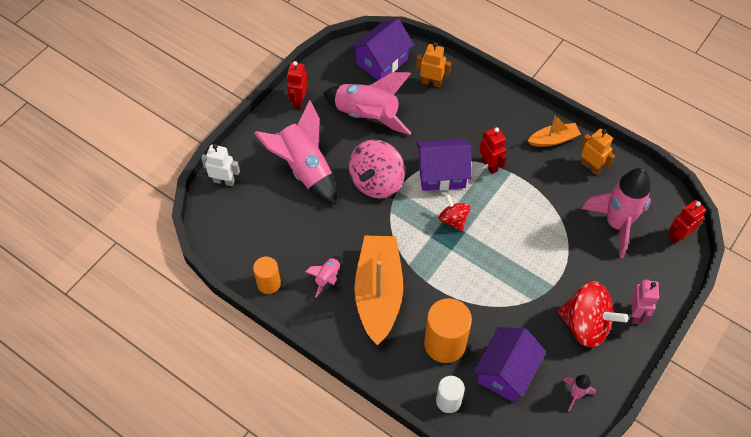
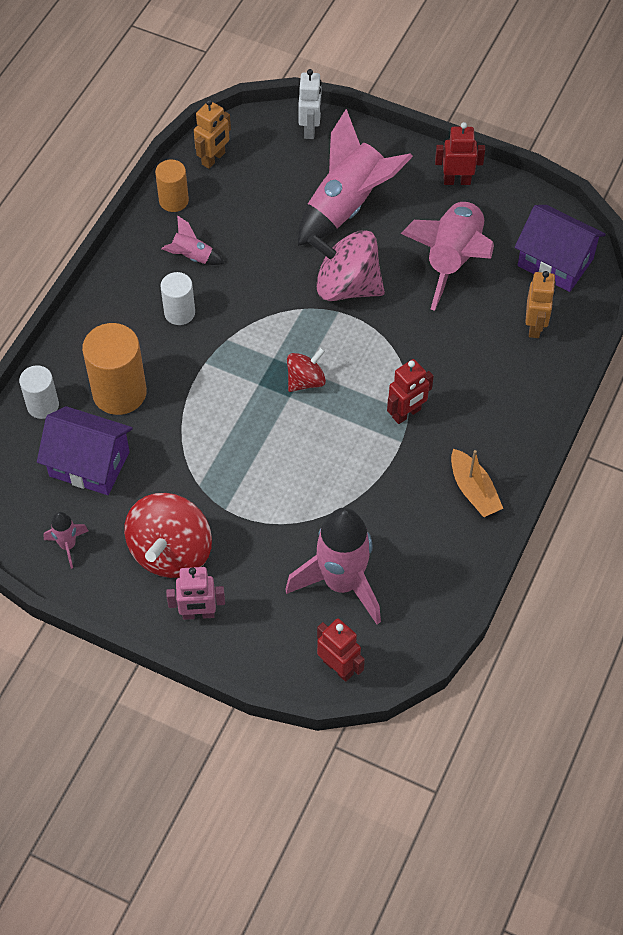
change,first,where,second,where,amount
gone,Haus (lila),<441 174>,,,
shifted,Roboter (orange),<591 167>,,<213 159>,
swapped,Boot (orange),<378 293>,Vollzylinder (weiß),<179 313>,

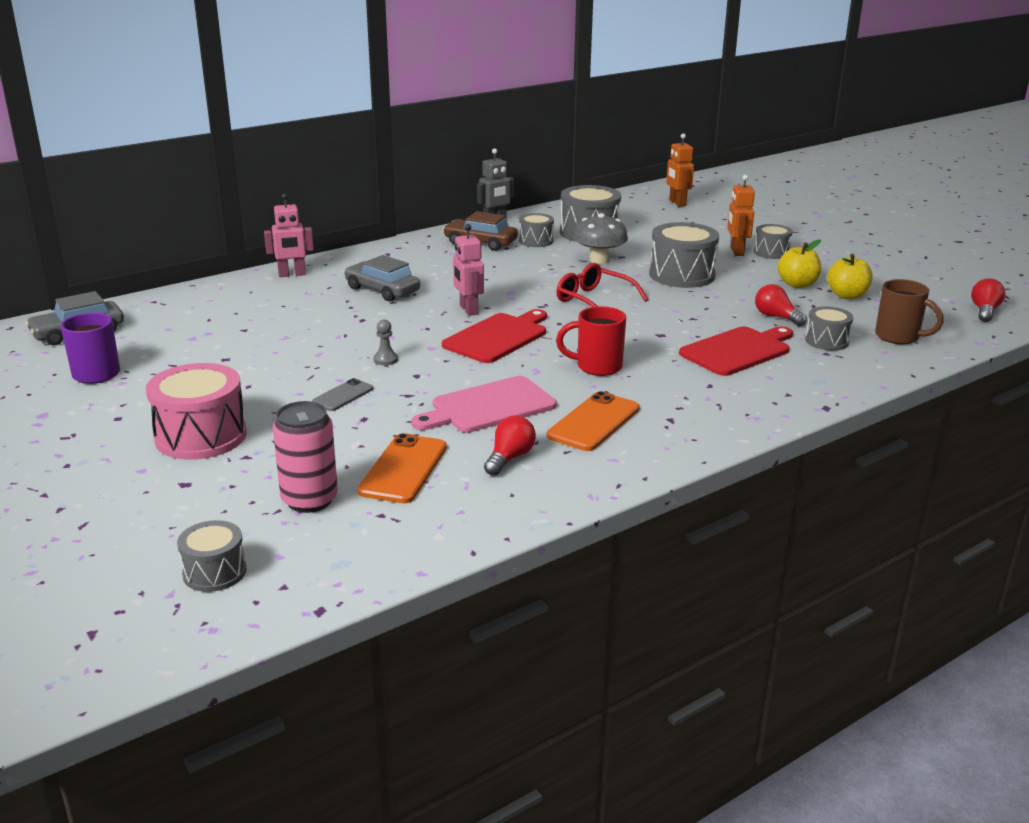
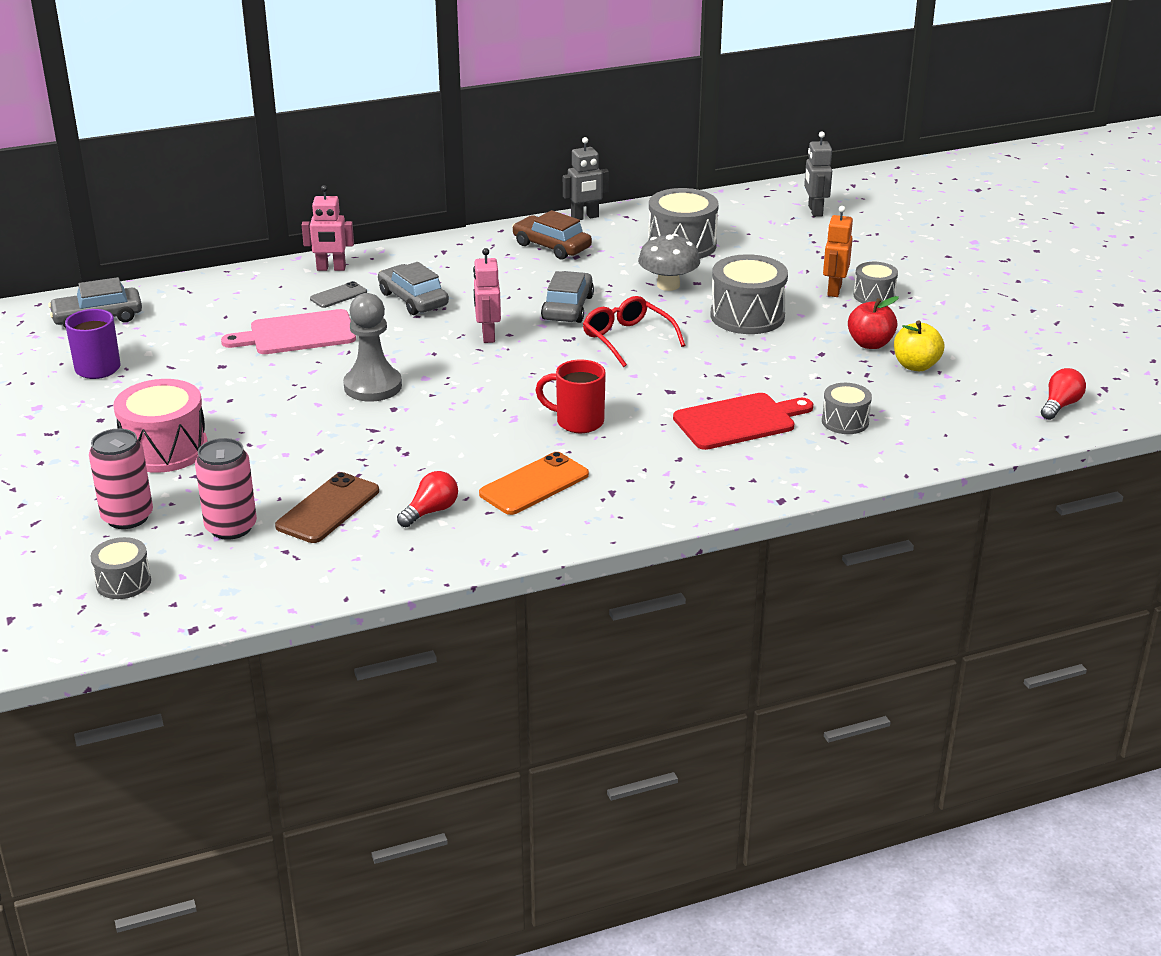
change,first,where,second,where,amount
gone,Schneidebrett (rot),<498 337>,,,
gone,Trommel (grau),<536 241>,,,
gone,Glühbirne (rot),<776 317>,,,
gone,Tasse (braun),<898 337>,,,
new,,,Dose (rosa),<127 517>,
new,,,Auto (grau),<568 308>,
shifted,Handy (grau),<343 395>,,<338 295>,
shifted,Schneidebrett (rosa),<488 406>,,<297 334>,
repainted,Handy (orange),<403 469>,Handy (braun),<328 509>,
repainted,Roboter (orange),<677 203>,Roboter (grau),<815 211>,
repainted,Apfel (gelb),<797 284>,Apfel (rot),<870 344>,
scaled,Bauer (grau),<385 360>,,<373 386>,x2.31

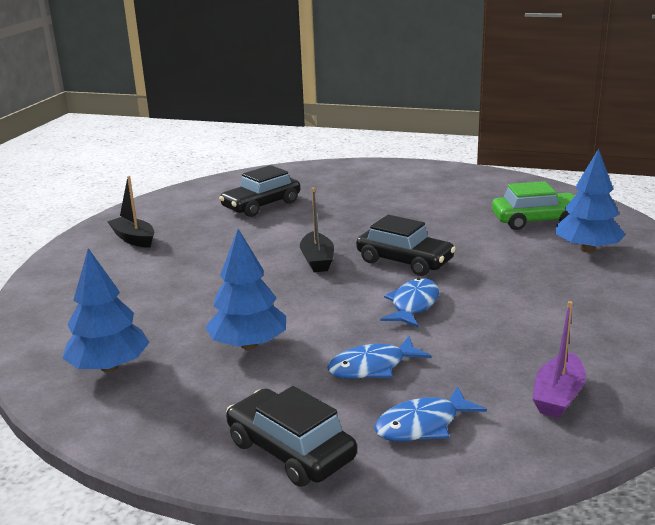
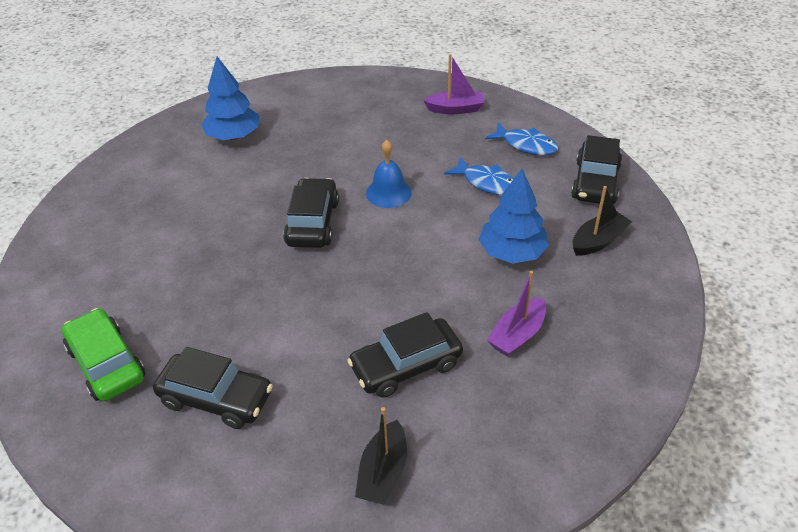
change,first,where,second,where,amount
gone,Baum (blau),<109 367>,,,
new,,,Auto (schwarz),<406 366>,
new,,,Boot (lila),<517 335>,
shifted,Boot (schwarz),<317 260>,,<598 241>,
shifted,Auto (grün),<536 220>,,<106 363>,
swapped,Fisch (blau),<413 305>,Glocke (blau),<388 192>,

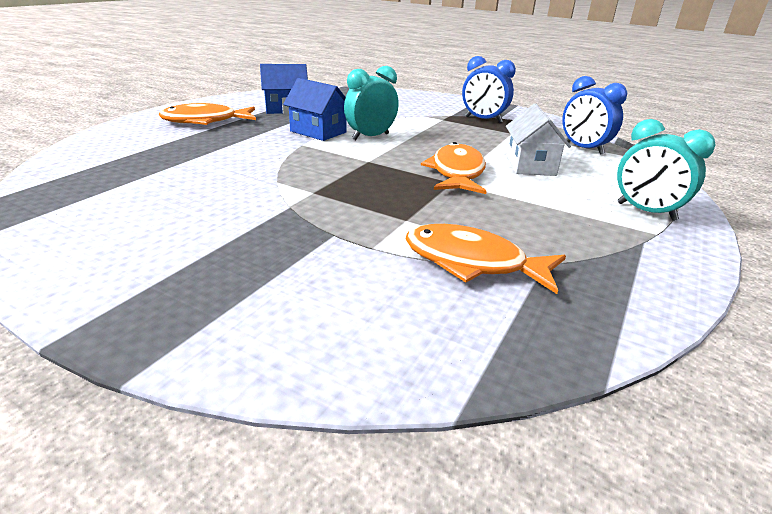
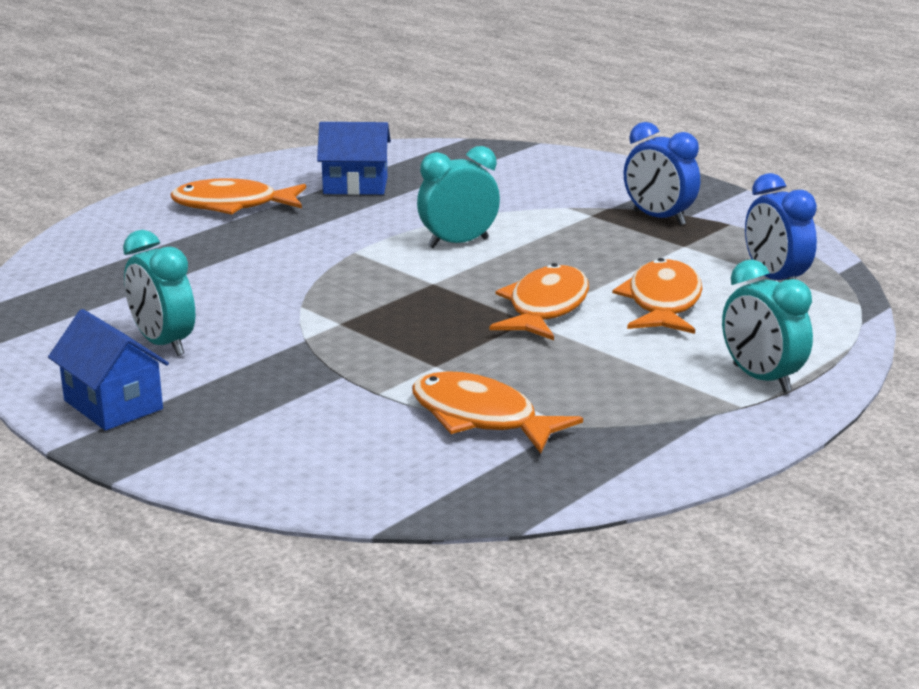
change,first,where,second,where,amount
new,,,Wecker (türkis),<163 344>,
shifted,Haus (blau),<318 132>,,<113 405>,
swapped,Haus (weiß),<530 165>,Fisch (orange),<663 302>,

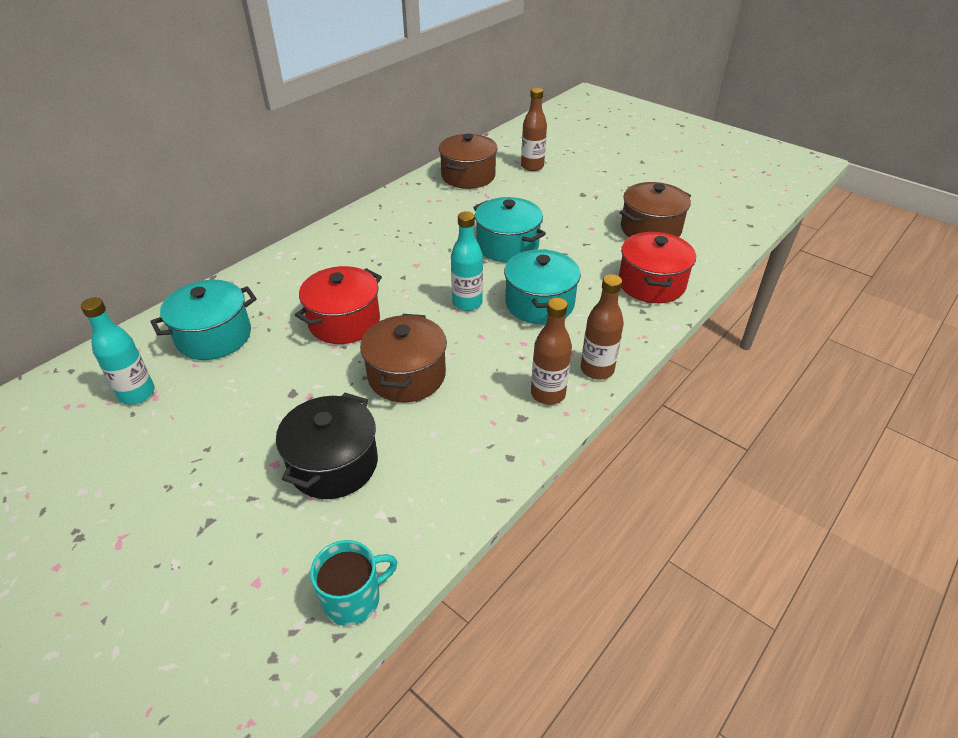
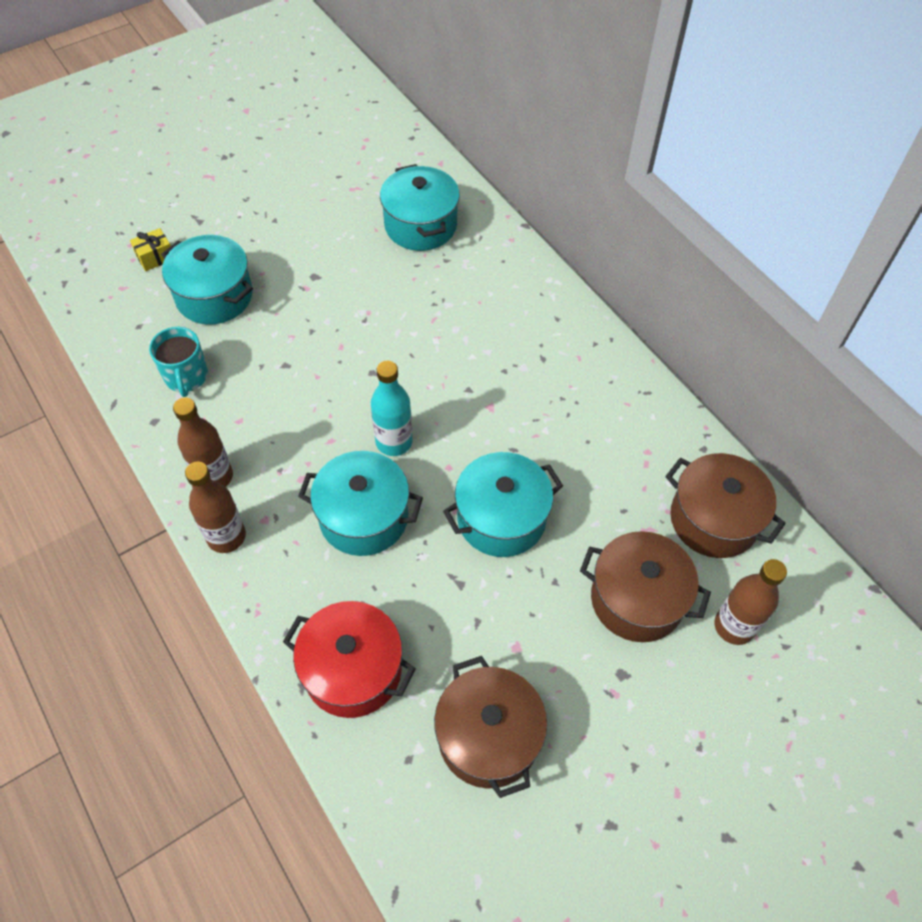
change,first,where,second,where,amount
gone,Flasche (türkis),<137 394>,,,
gone,Kochtopf (rot),<344 322>,,,
new,,,Geschenk (gelb),<155 257>,
shifted,Tasse (türkis),<353 599>,,<186 377>,
shifted,Kochtopf (braun),<406 376>,,<637 599>,
repainted,Kochtopf (schwarz),<333 464>,Kochtopf (türkis),<214 296>,

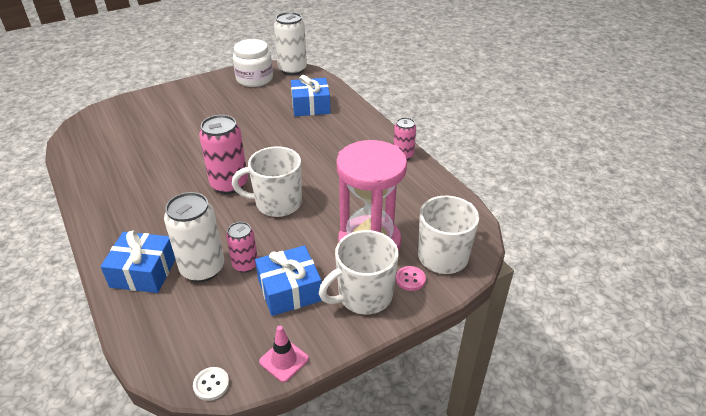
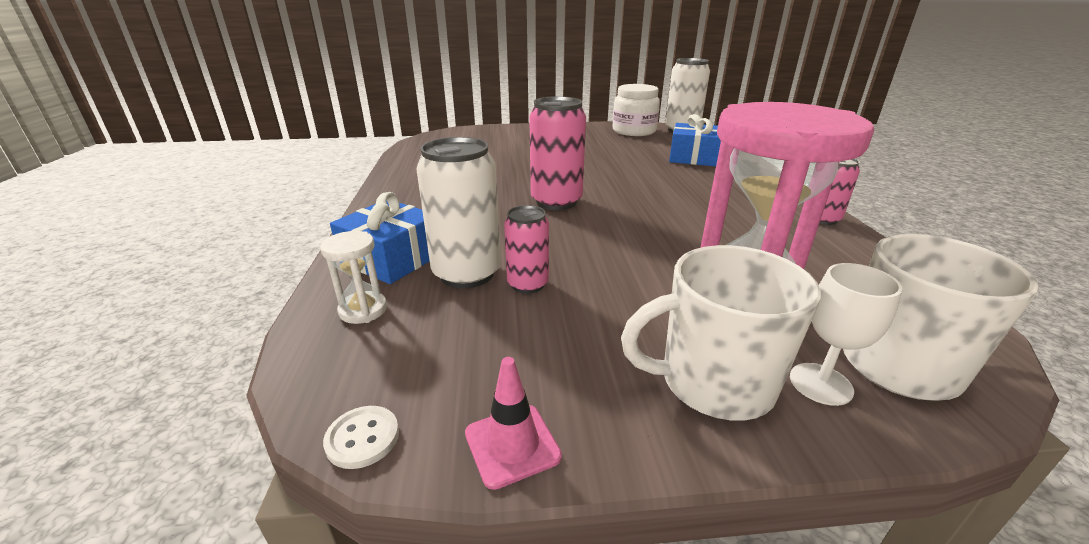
change,first,where,second,where,amount
gone,Tasse (weiß),<277 203>,,,
gone,Geschenk (blau),<289 290>,,,
new,,,Sanduhr (weiß),<363 310>,
swapped,Knopf (rosa),<410 279>,Kelch (weiß),<820 384>,

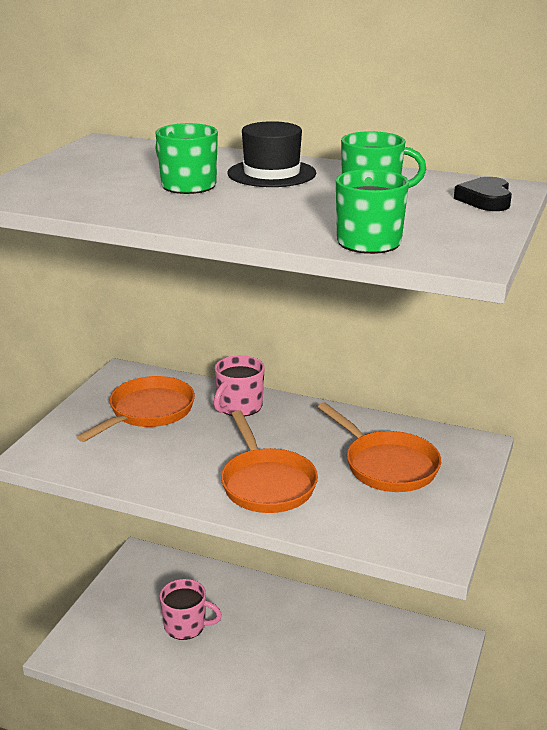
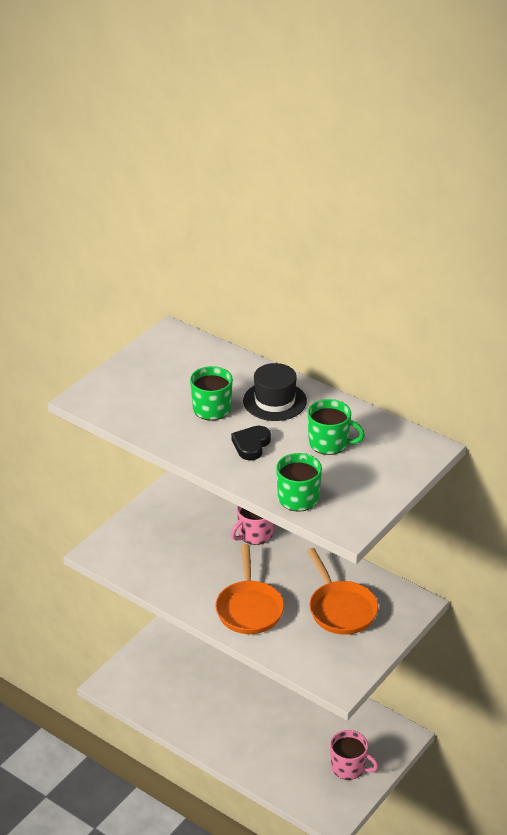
change,first,where,second,where,amount
gone,Pfanne (orange),<148 412>,,,
shifted,Tasse (rosa),<186 626>,,<349 767>,
shifted,Herz (schwarz),<485 200>,,<251 445>,

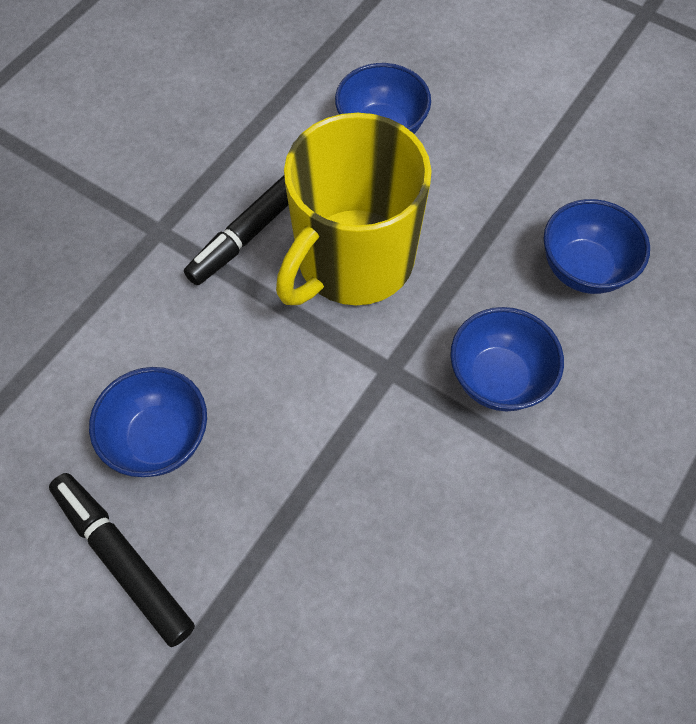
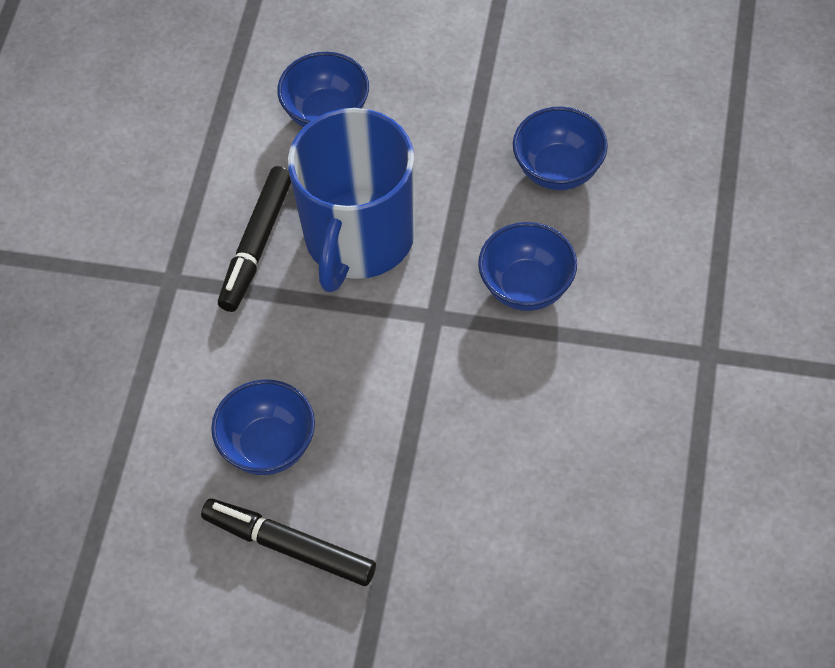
change,first,where,second,where,amount
repainted,Tasse (gelb),<353 261>,Tasse (blau),<358 239>,

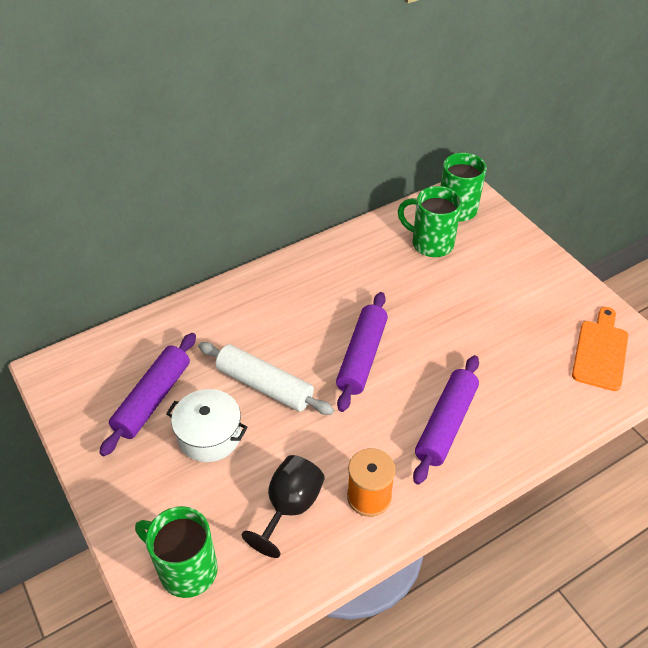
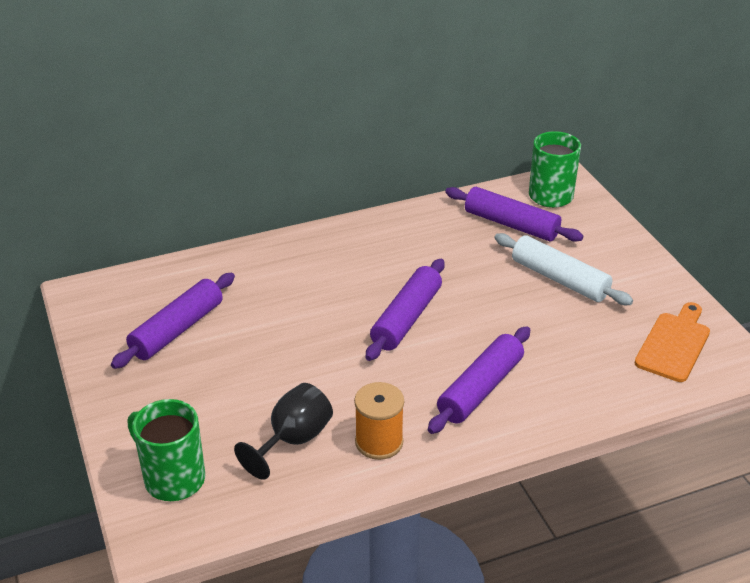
change,first,where,second,where,amount
gone,Kochtopf (weiß),<209 435>,,,
shifted,Nudelholz (weiß),<265 385>,,<559 279>,
swapped,Tasse (grün),<430 243>,Nudelholz (lila),<511 224>,

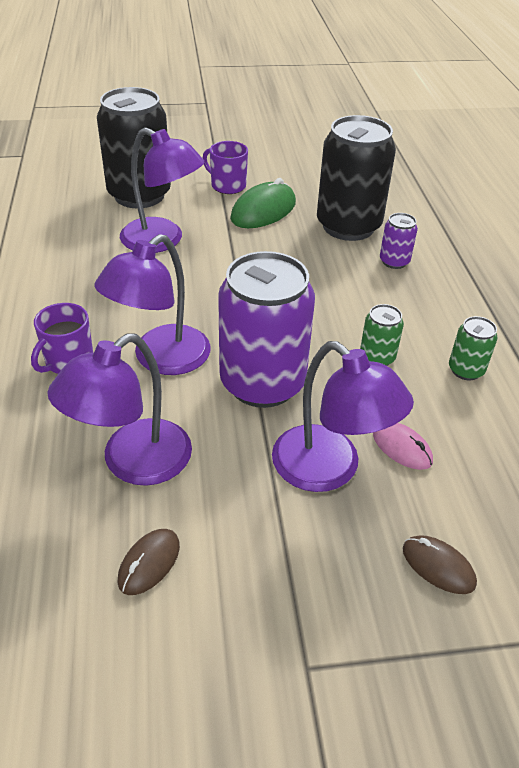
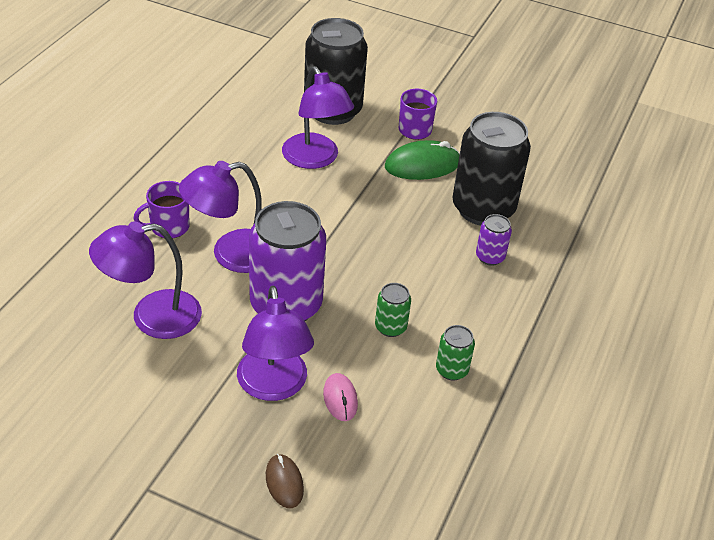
change,first,where,second,where,amount
gone,Computermaus (braun),<149 563>,,,

